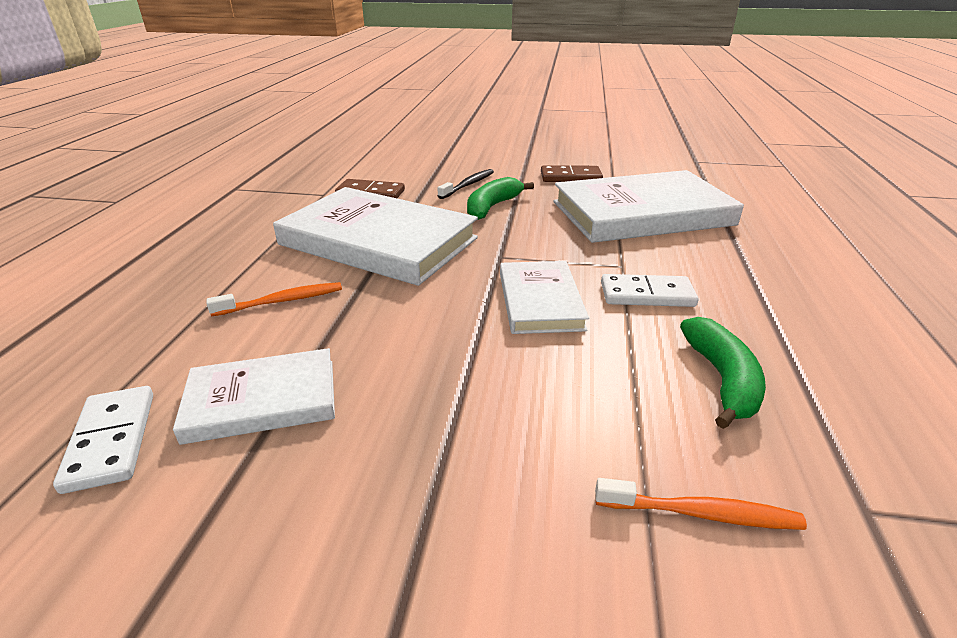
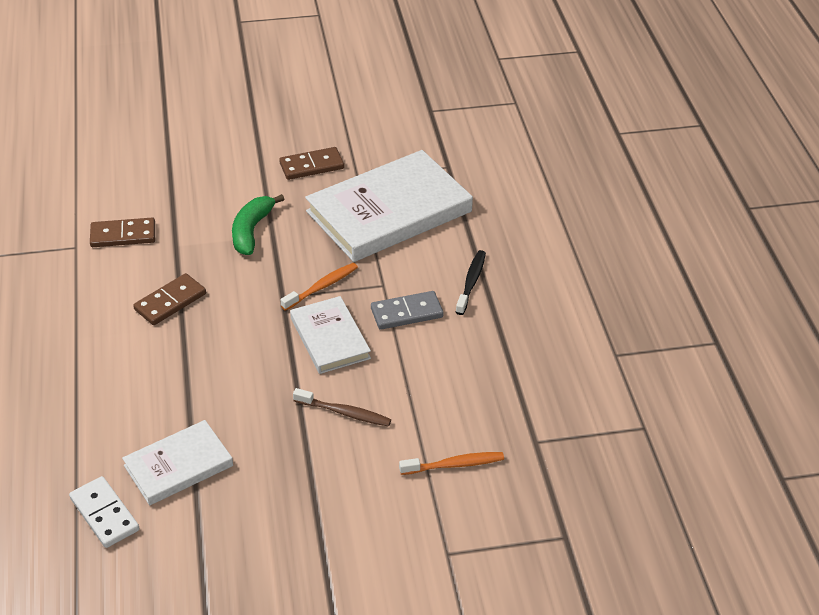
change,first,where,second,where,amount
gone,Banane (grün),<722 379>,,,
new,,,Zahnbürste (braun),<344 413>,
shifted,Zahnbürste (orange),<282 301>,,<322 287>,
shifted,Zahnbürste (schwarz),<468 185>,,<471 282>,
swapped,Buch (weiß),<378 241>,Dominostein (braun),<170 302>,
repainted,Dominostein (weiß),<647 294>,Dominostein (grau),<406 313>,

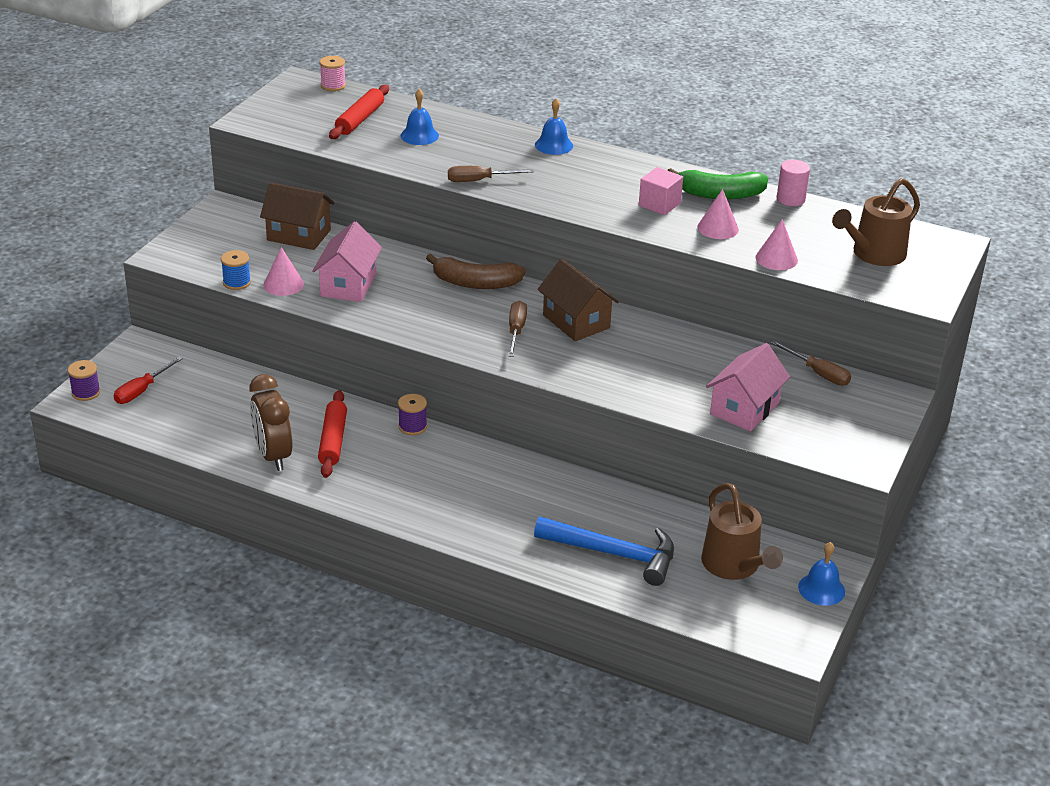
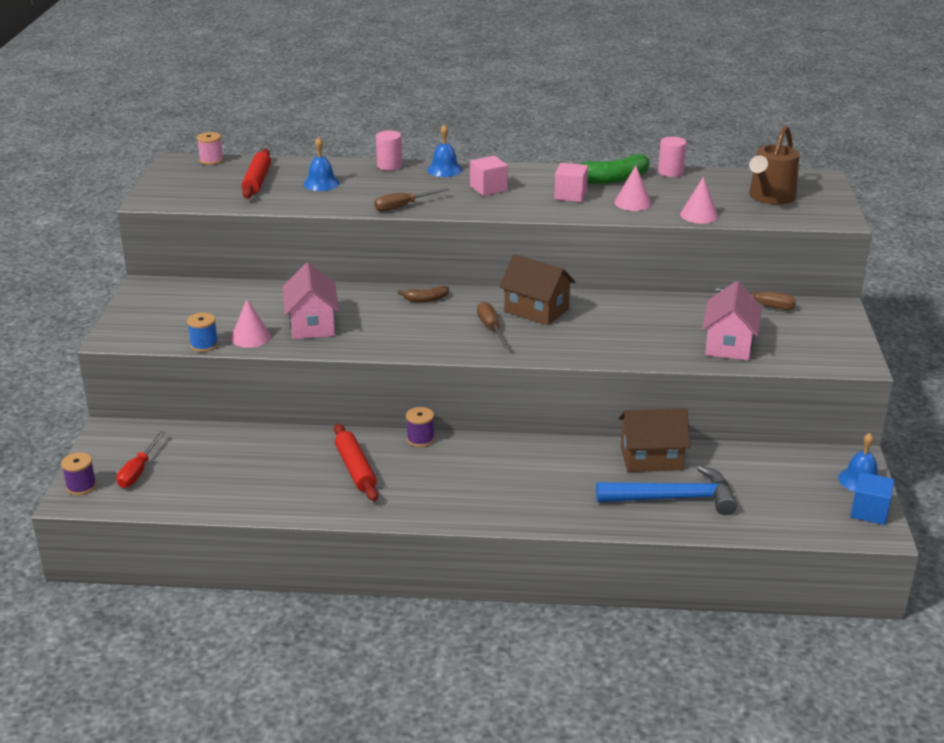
change,first,where,second,where,amount
gone,Wecker (braun),<273 456>,,,
gone,Gießkanne (braun),<734 565>,,,
new,,,Vollzylinder (rosa),<389 166>,
new,,,Kubus (rosa),<488 188>,
new,,,Kubus (blau),<869 511>,
shifted,Haus (braun),<299 235>,,<651 458>,
scaled,Banane (braun),<475 283>,,<426 299>,x0.54

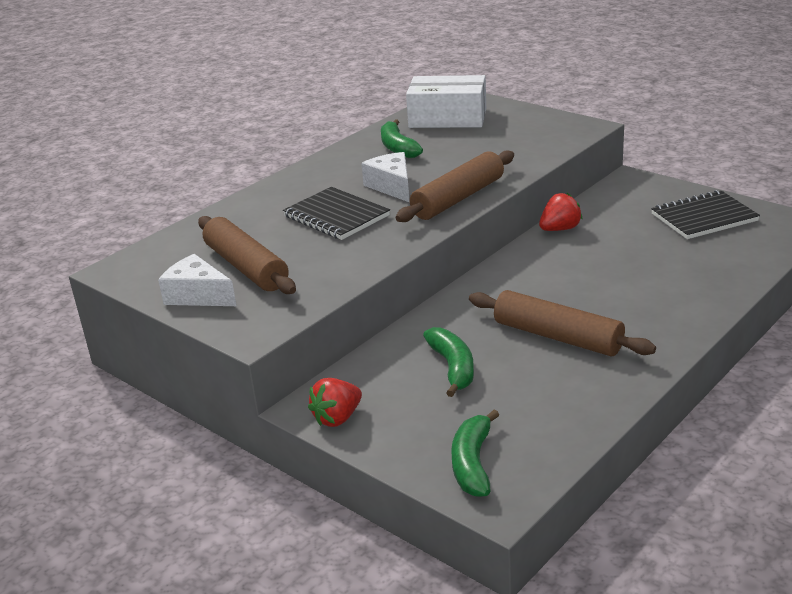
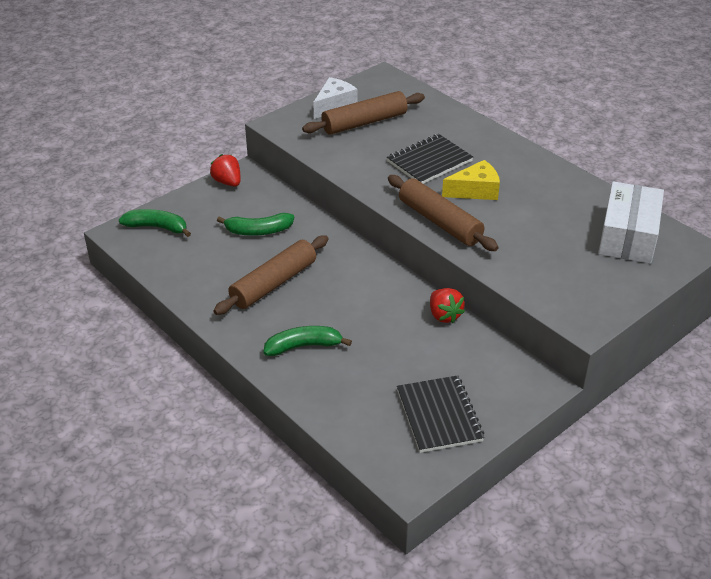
change,first,where,second,where,amount
shifted,Banane (grün),<398 148>,,<303 346>,
repainted,Käse (weiß),<392 186>,Käse (gelb),<475 191>,

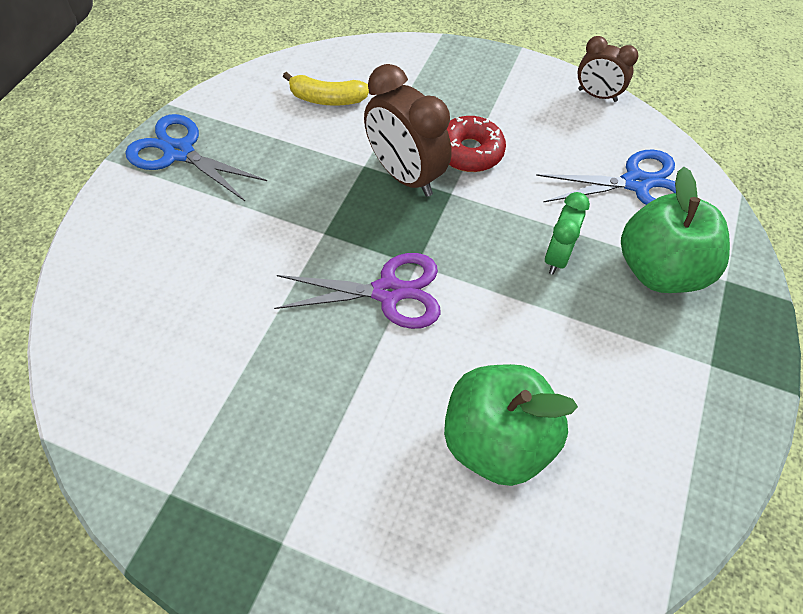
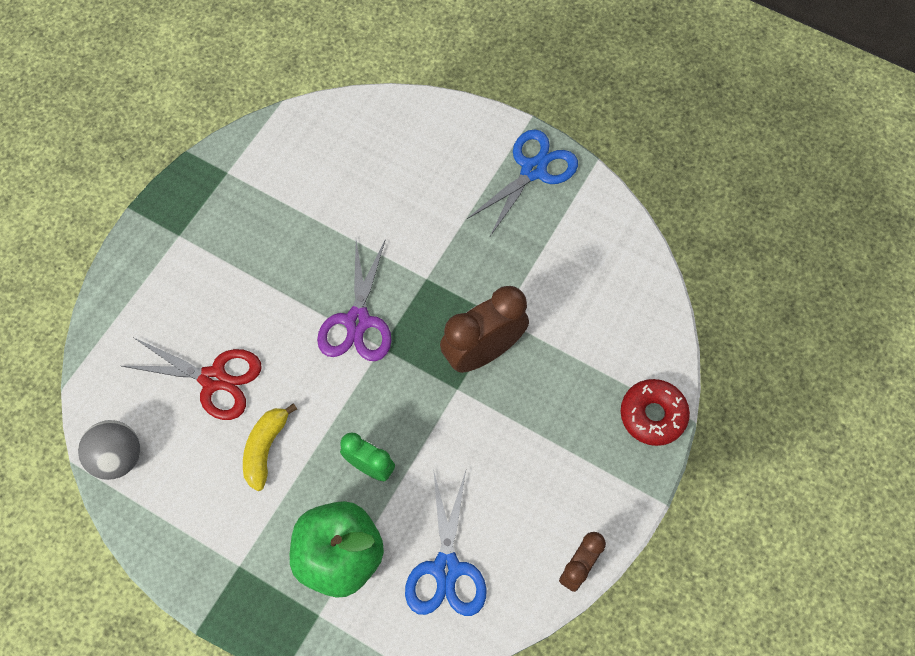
change,first,where,second,where,amount
new,,,Ball (grau),<118 457>,
shifted,Banane (gelb),<327 99>,,<265 448>,
shifted,Donut (rot),<469 152>,,<653 415>,
swapped,Apfel (grün),<496 441>,Schere (rot),<213 379>,

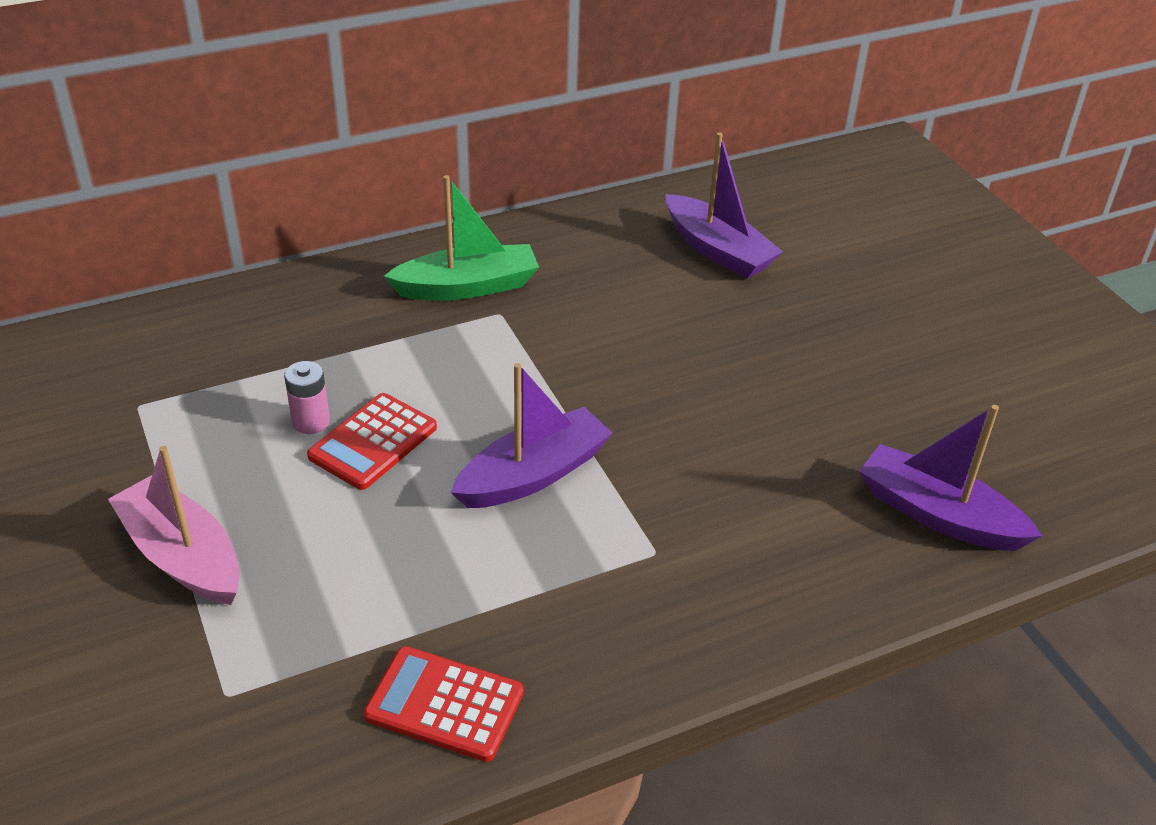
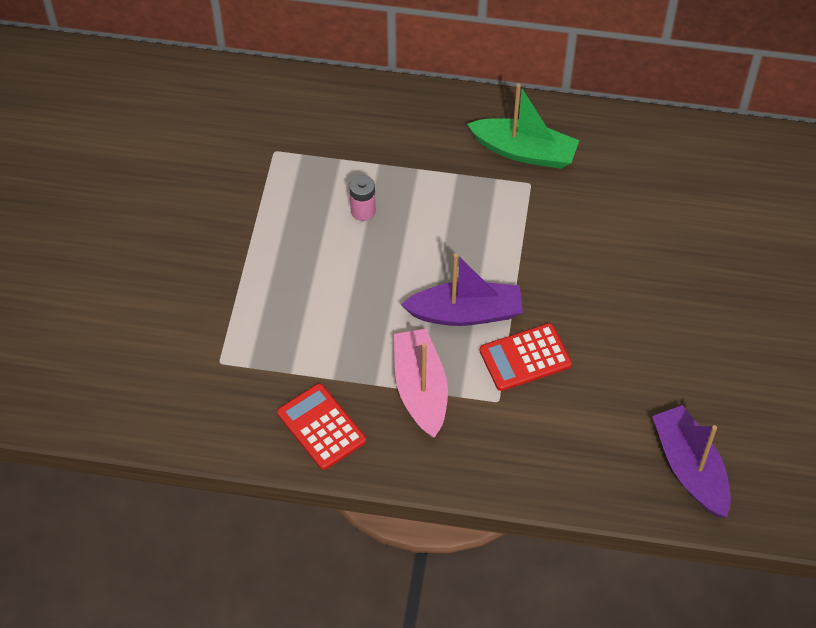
change,first,where,second,where,amount
gone,Boot (lila),<718 250>,,,
shifted,Boot (rosa),<182 556>,,<420 389>,
shifted,Taschenrechner (rot),<373 442>,,<525 357>,

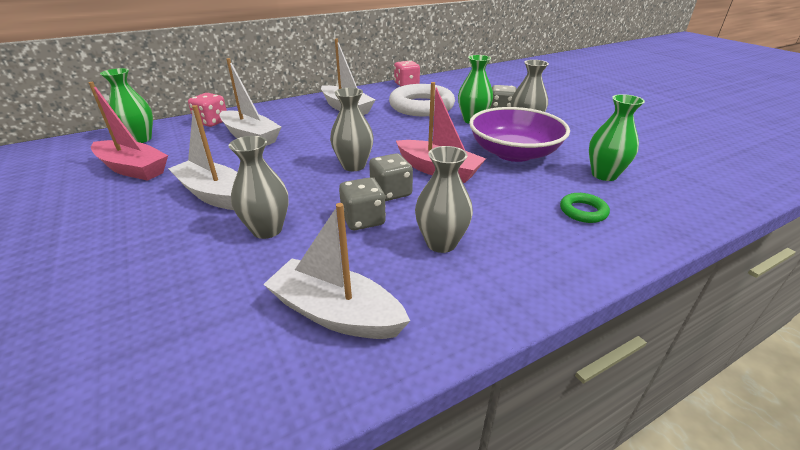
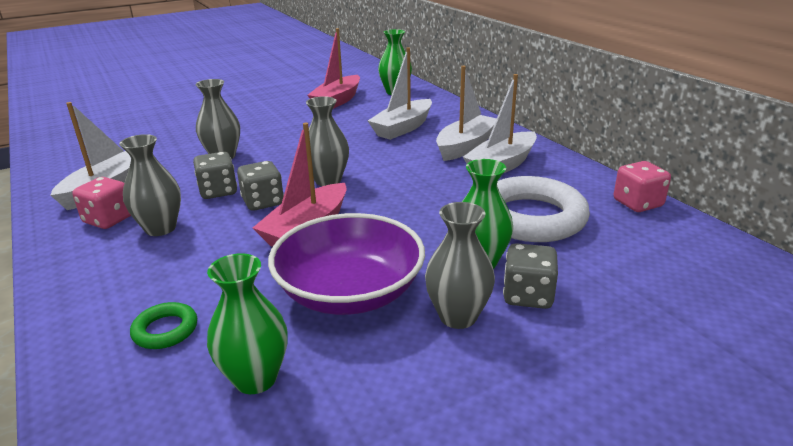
change,first,where,second,where,amount
shifted,Boot (weiß),<214 194>,,<465 146>,
shifted,Spielwürfel (rosa),<212 122>,,<108 219>,

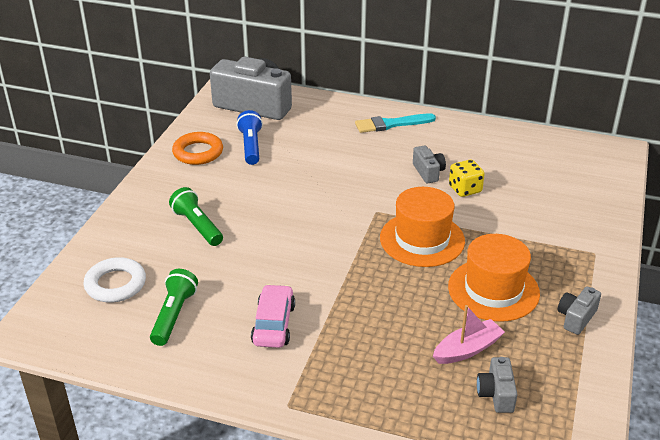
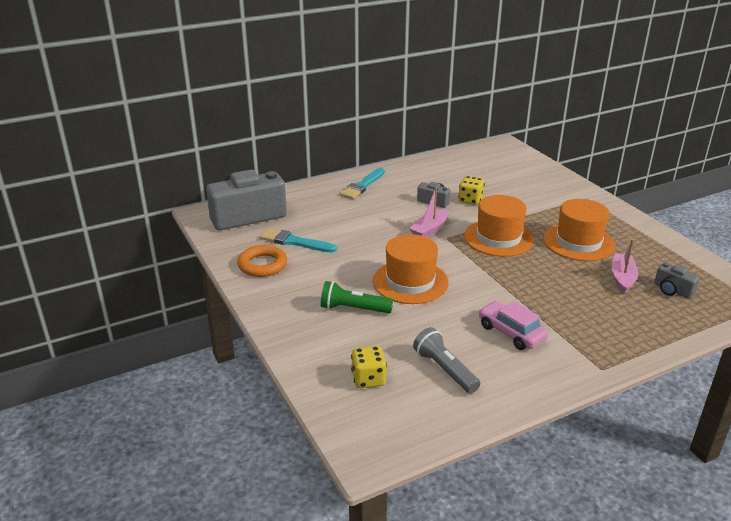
change,first,where,second,where,amount
gone,Kamera (grau),<576 318>,,,
new,,,Hut (orange),<410 282>,
new,,,Boot (rosa),<430 229>,
swapped,Ring (weiß),<115 284>,Spielwürfel (gelb),<368 379>,
swapped,Taschenlampe (blau),<251 146>,Pinsel (türkis),<294 242>,
repainted,Taschenlampe (grün),<174 315>,Taschenlampe (grau),<445 369>,

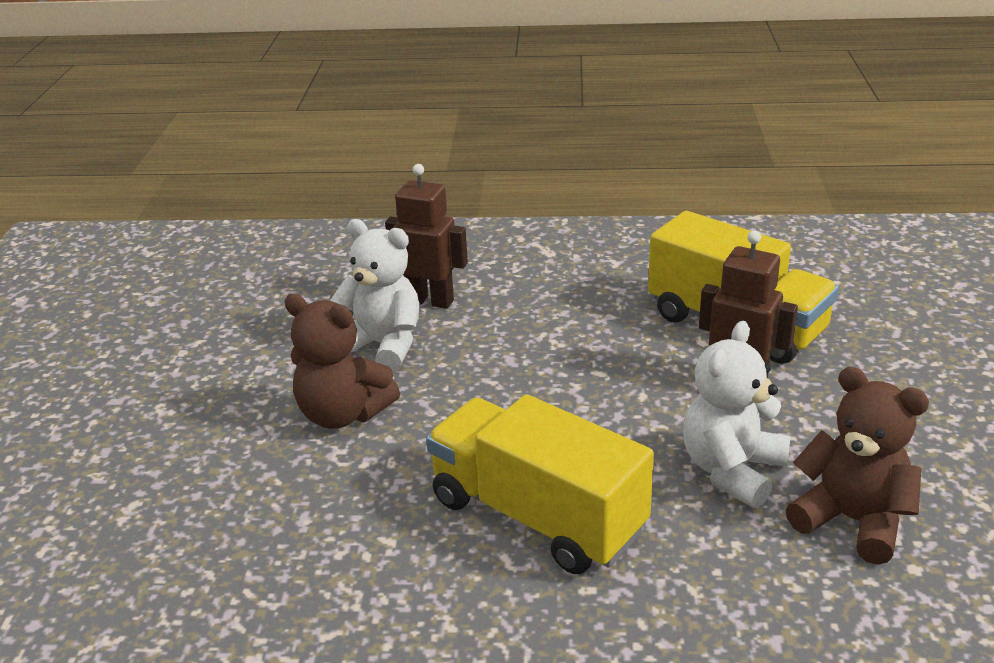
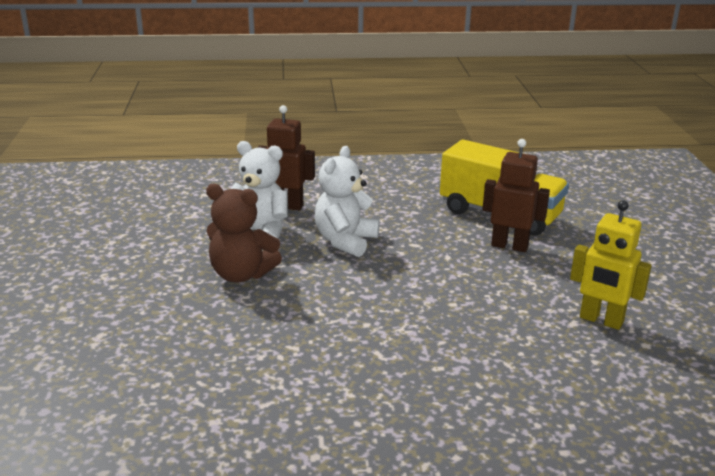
change,first,where,second,where,amount
gone,Lastwagen (gelb),<537 516>,,,
shifted,Teddybär (weiß),<732 470>,,<345 241>,
swapped,Teddybär (braun),<852 520>,Roboter (gelb),<601 320>,

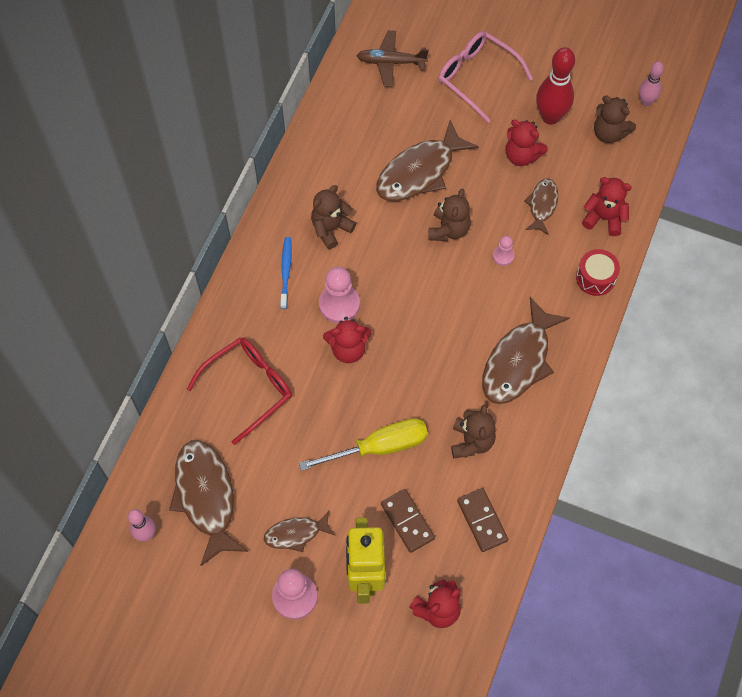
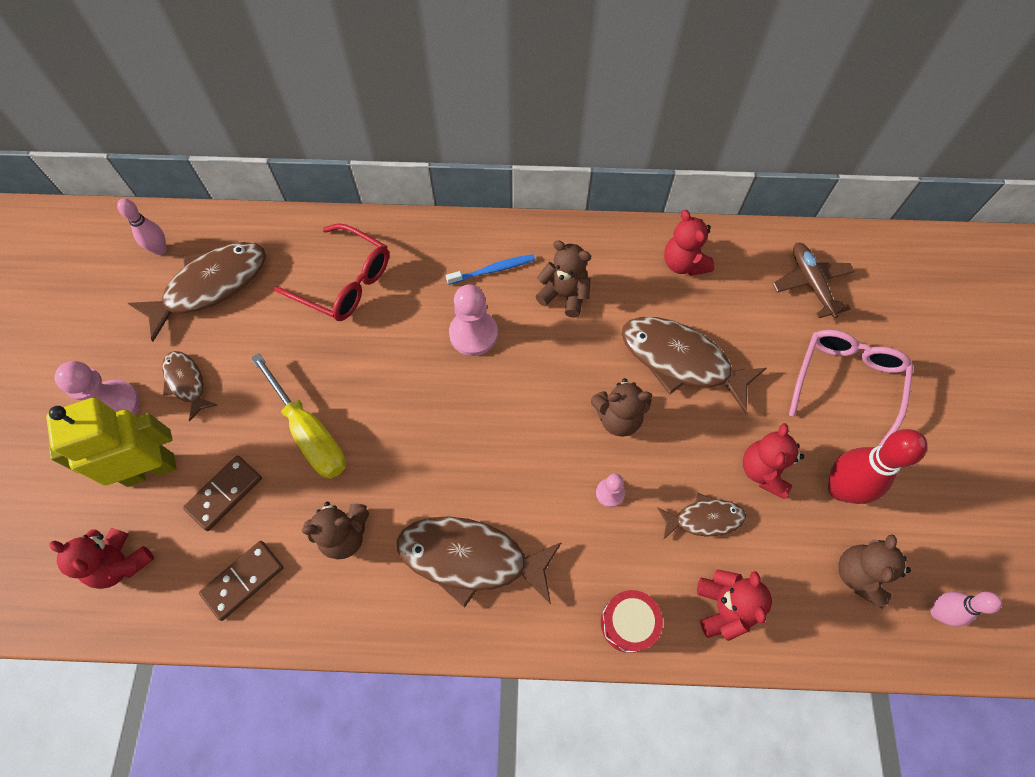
change,first,where,second,where,amount
shifted,Teddybär (rot),<348 349>,,<683 263>,

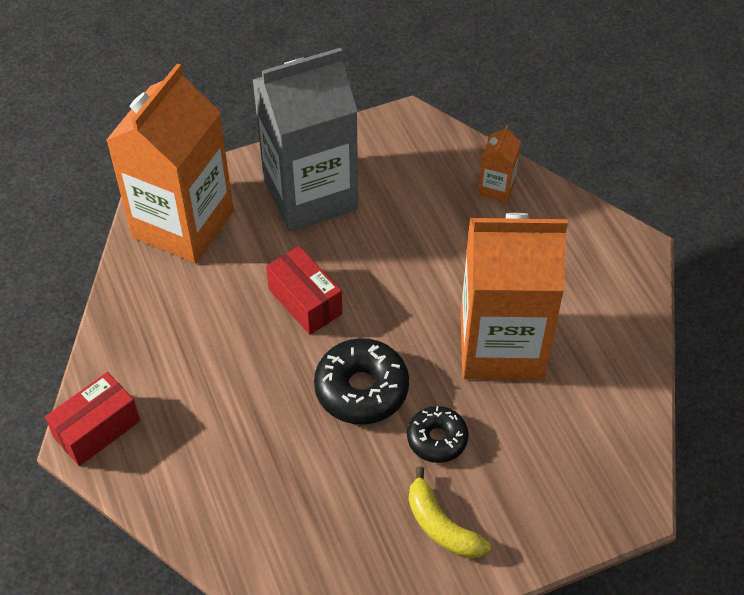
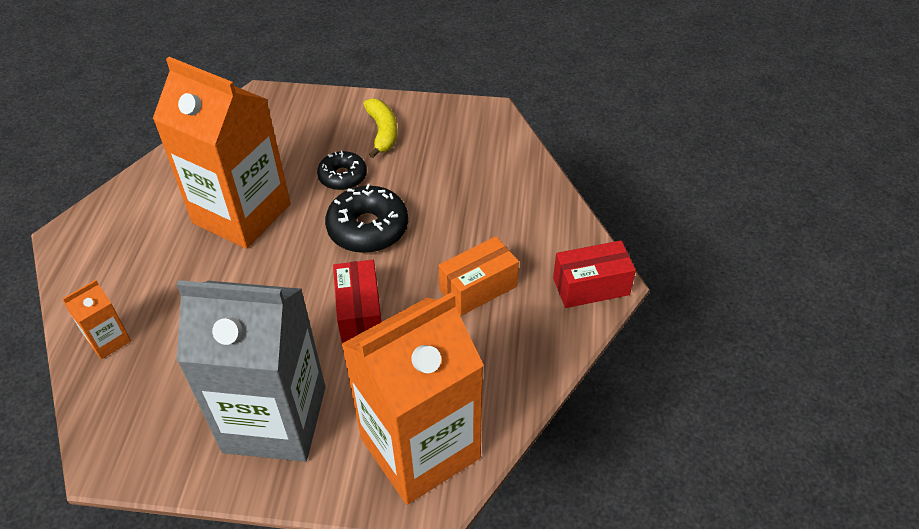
change,first,where,second,where,amount
new,,,Schachtel (orange),<478 288>,

